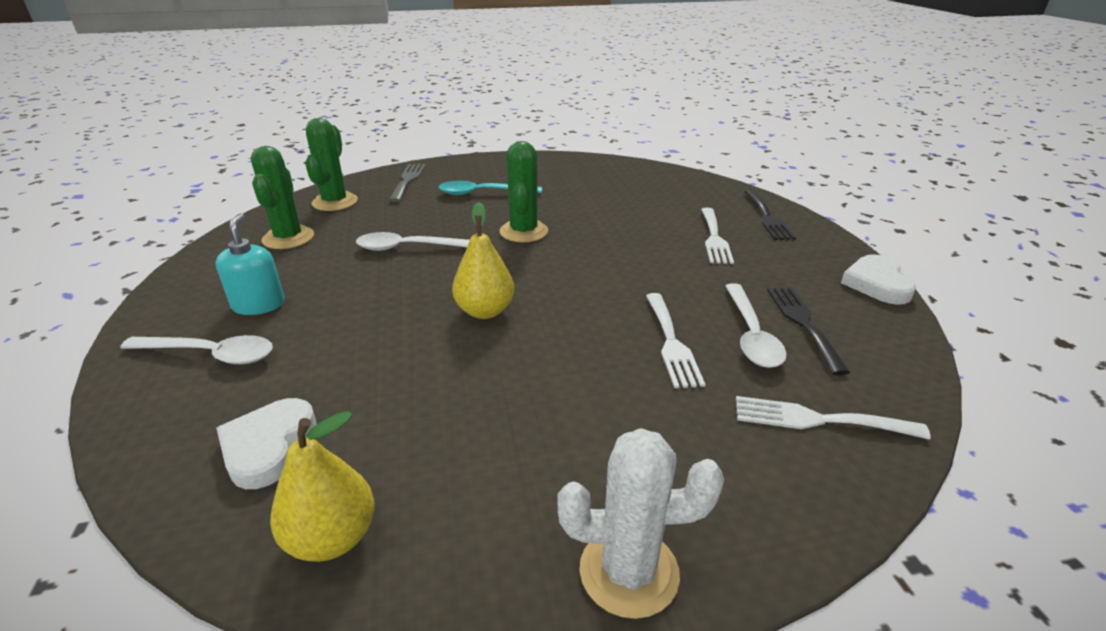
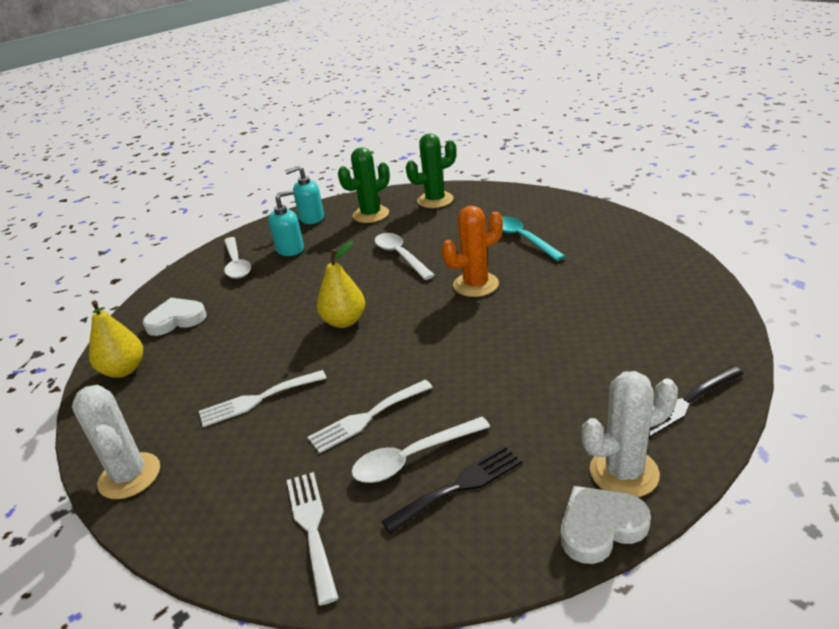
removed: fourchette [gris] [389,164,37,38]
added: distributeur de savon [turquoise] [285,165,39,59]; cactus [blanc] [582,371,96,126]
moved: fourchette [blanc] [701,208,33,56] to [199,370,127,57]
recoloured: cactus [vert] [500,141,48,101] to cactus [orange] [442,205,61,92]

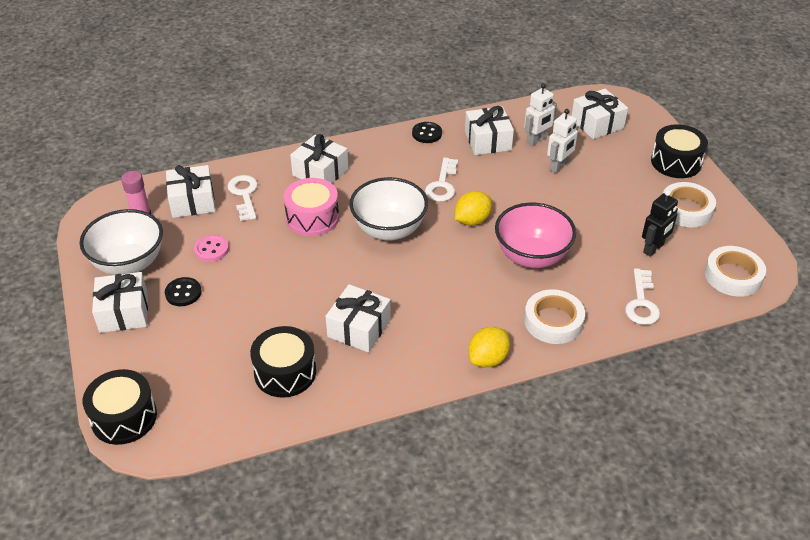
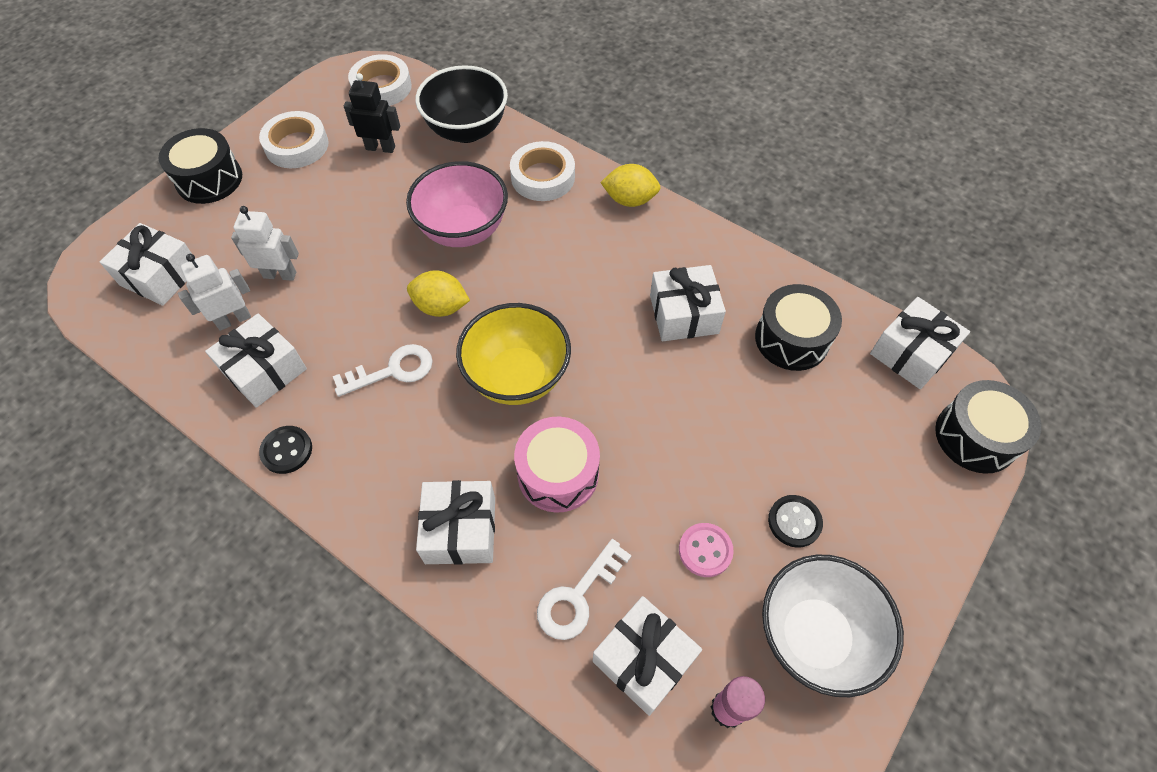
moved: cadeau [blanc] [92,272,56,61] to [870,297,100,92]
replaced: clé [blanc] [625,269,35,56] to bol [noir] [415,65,93,78]
recoloured: bol [blanc] [349,177,79,64] to bol [jaune] [456,303,115,102]
turned: robot [blanc] [524,83,33,63] = [178,254,73,77] 45 degrees counterclockwise

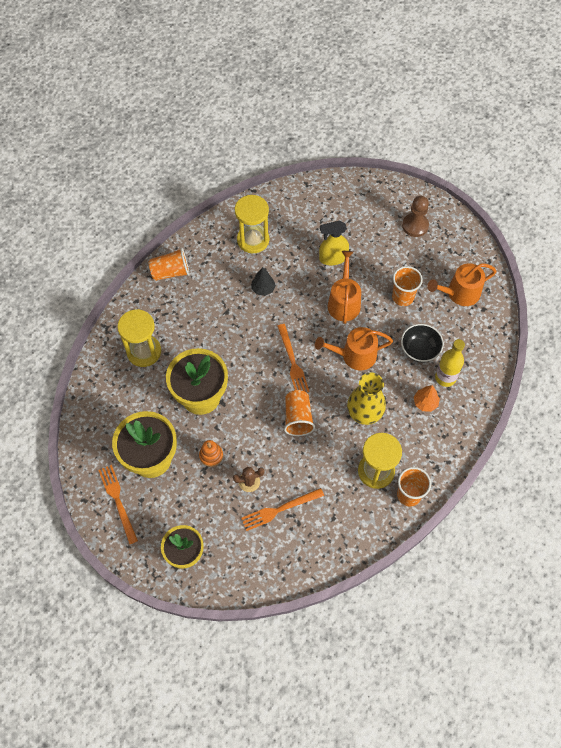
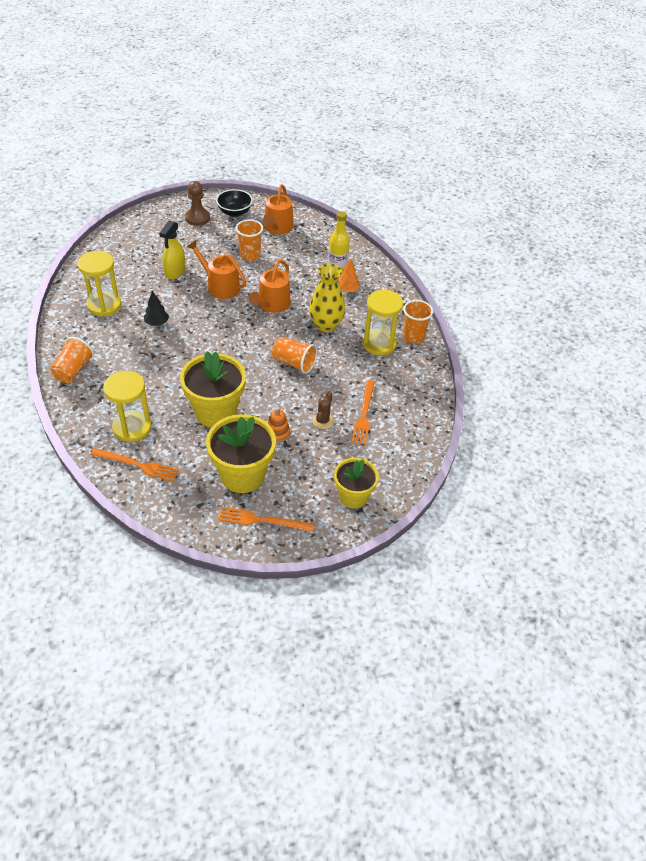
moved: fourchette [orange] [277,324,33,68] to [91,448,88,34]; bol [noir] [401,324,43,39] to [216,189,37,28]

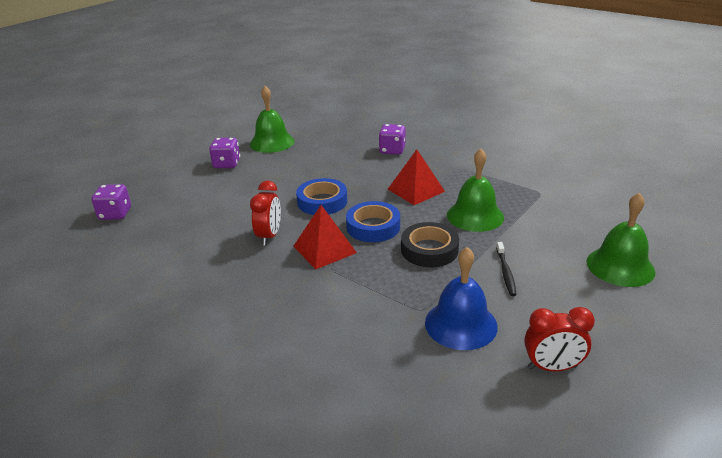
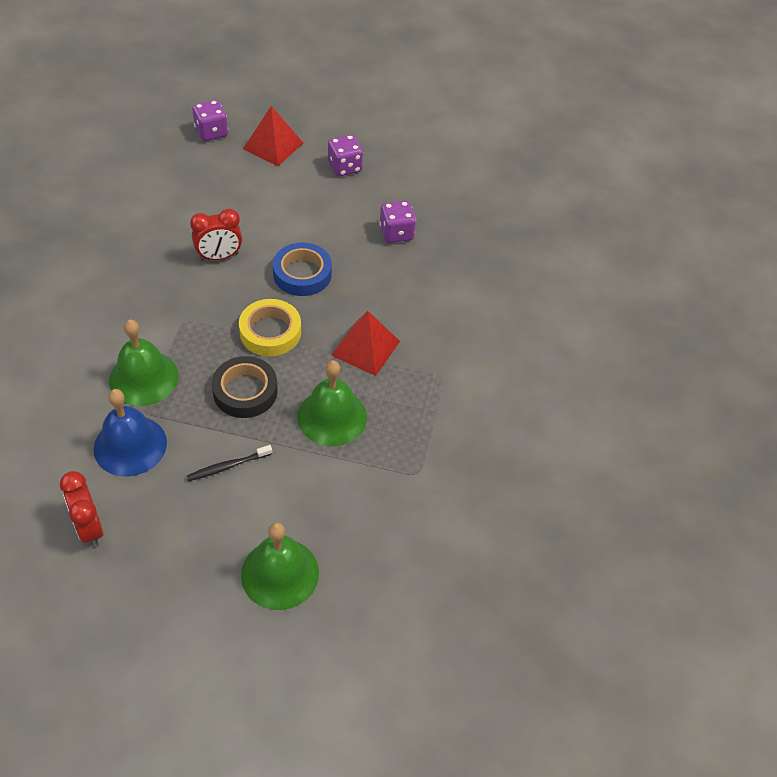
moved: cloche [vert] [250,86,45,67] to [109,320,70,86]; pyramide [rouge] [293,205,64,64] to [243,106,60,60]; dé [violet] [379,124,27,31] to [379,201,37,42]
recoloured: ruban adhésif [bleu] [346,201,54,41] to ruban adhésif [jaune] [239,299,62,57]

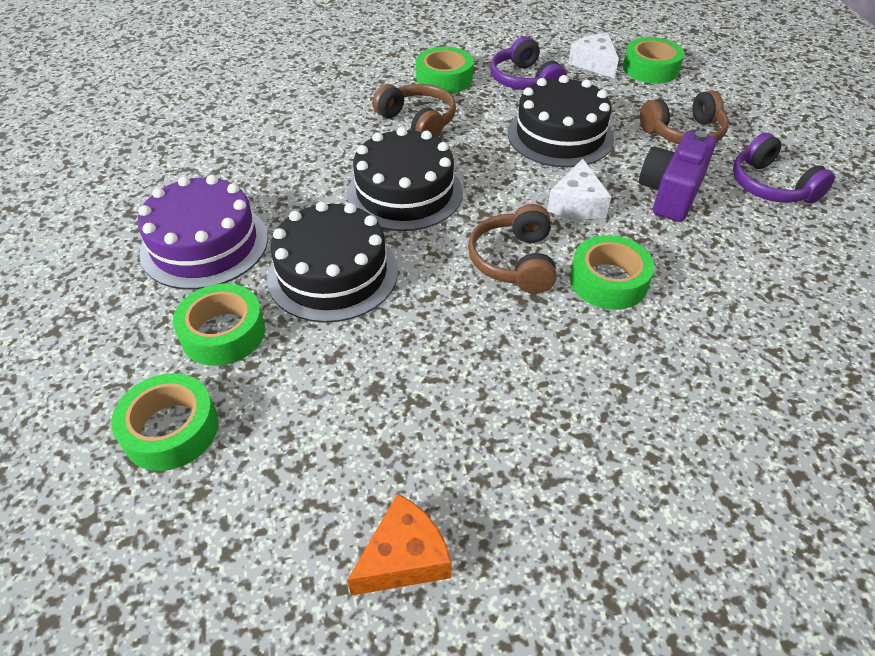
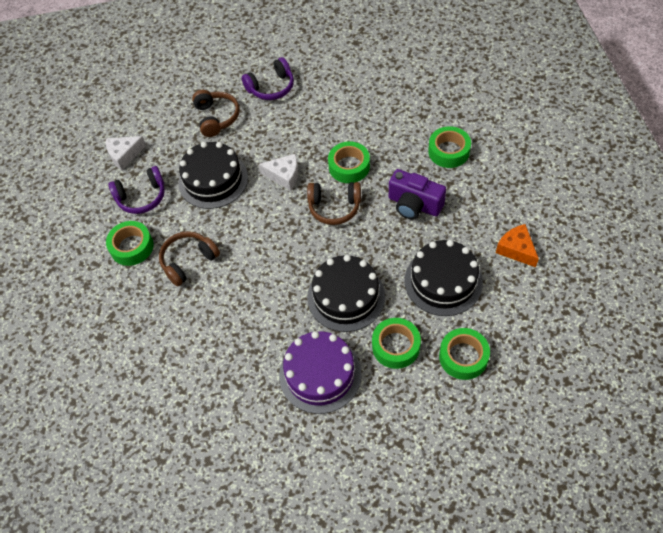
moved: gâteau [noir] [347,127,116,104] to [405,240,78,76]; ruban adhésif [vert] [623,37,61,46] to [428,126,43,42]; appareil photo [violet] [639,131,77,91] to [389,169,57,50]

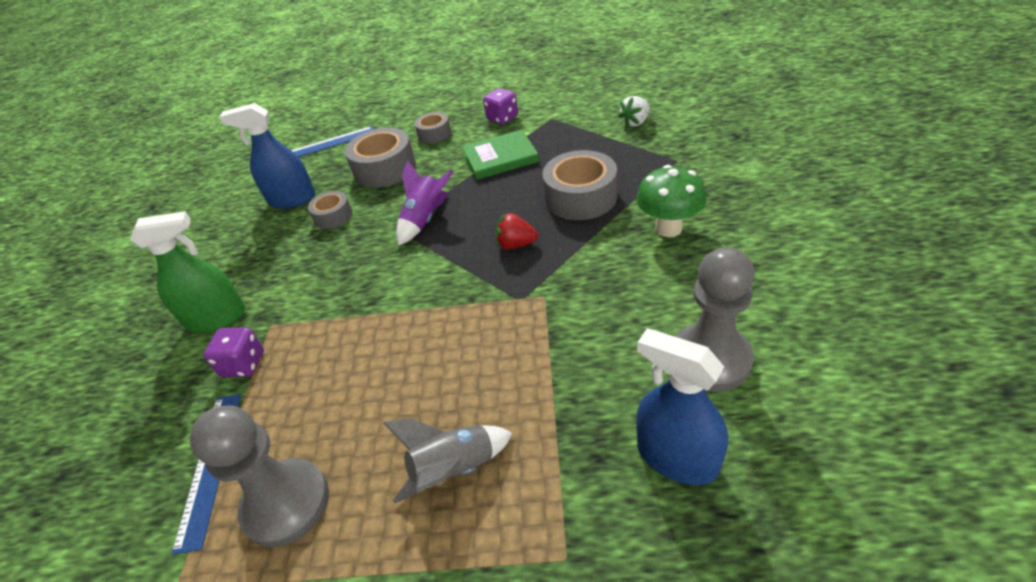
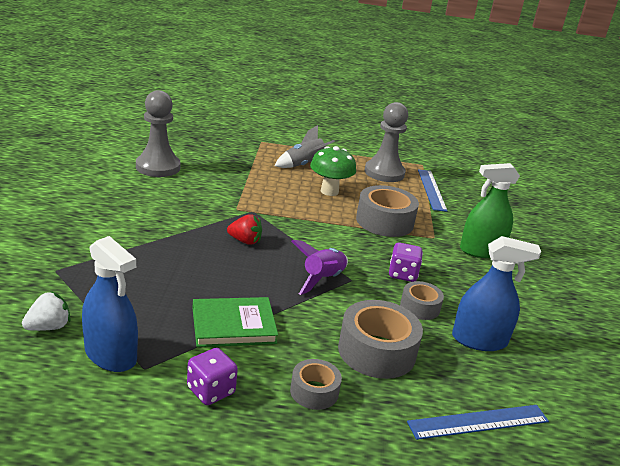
moved: dé [violet] [203,328,61,49] to [389,243,34,39]; ruban adhésif [gris] [542,150,75,70] to [356,185,63,52]; champignon [vert] [636,165,71,72] to [310,146,46,50]; vaporisateur [bleu] [636,328,92,157] to [82,236,56,136]

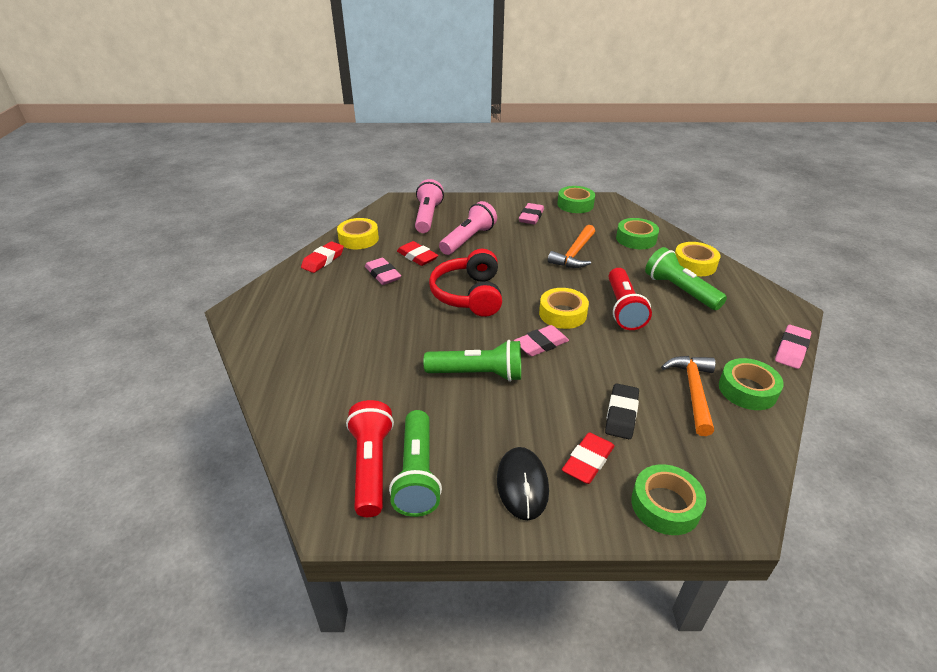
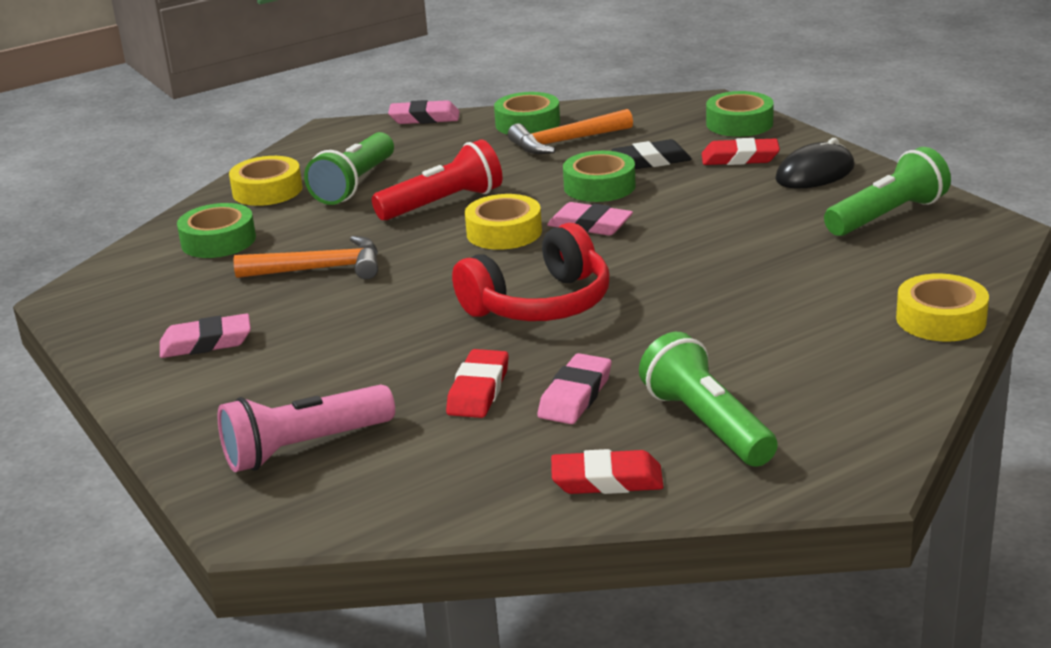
removed: lampe de poche [rouge] [346,400,48,117]; lampe de poche [rose] [439,201,58,54]
moved: ruban adhésif [jaune] [337,218,42,31] to [896,273,93,68]; lampe de poche [vert] [423,340,98,42] to [639,332,139,135]; ruban adhésif [vert] [557,186,38,27] to [563,151,73,51]

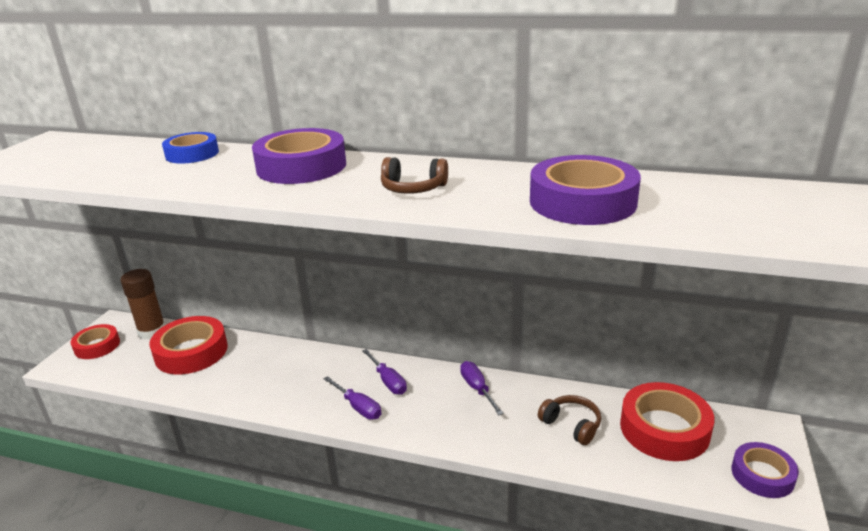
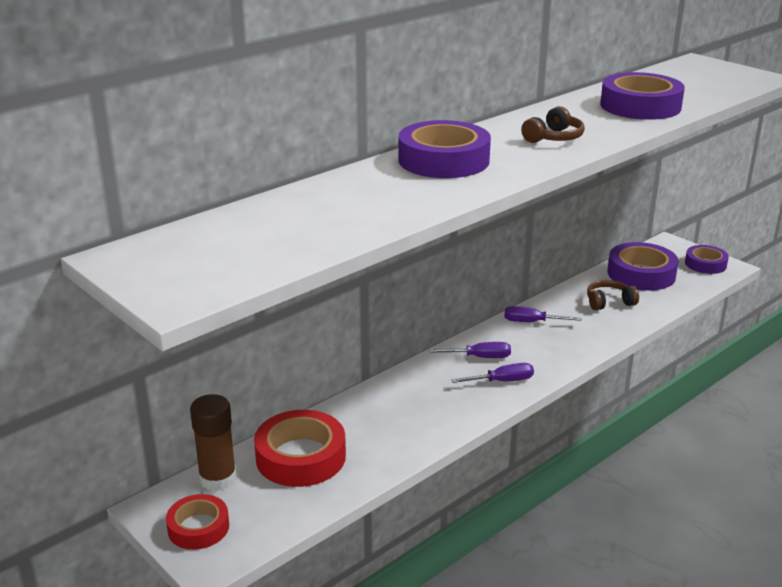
removed: ruban adhésif [bleu] [162,132,57,32]
recoloured: ruban adhésif [rouge] [620,382,94,79] to ruban adhésif [violet] [607,242,72,49]

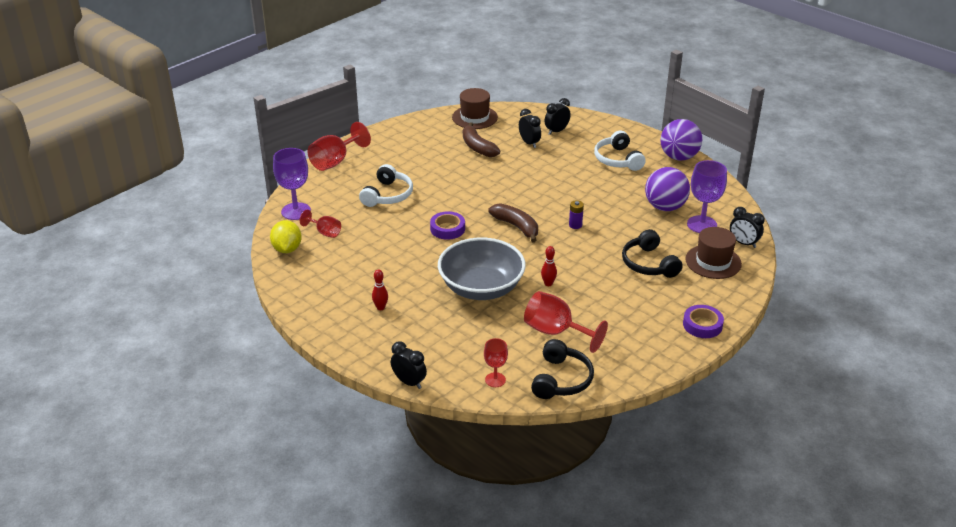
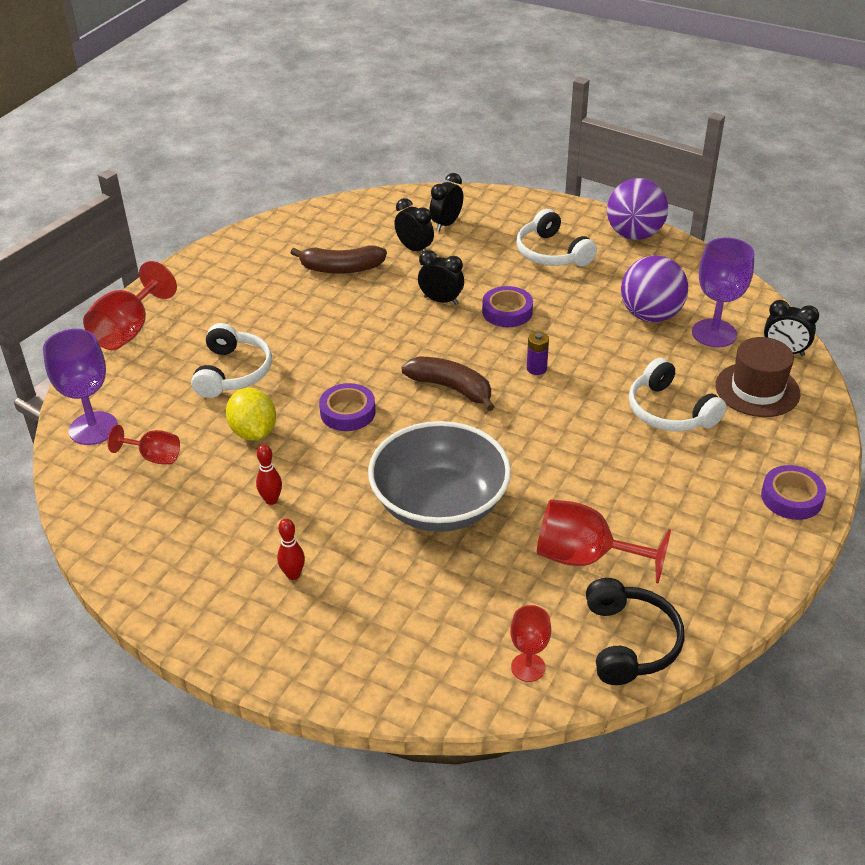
removed: chapeau [marron] [452,88,46,41]
added: ruban adhésif [violet] [482,286,51,41]
moved: citron [jaune] [270,220,32,33] to [226,388,50,53]; réveil [noir] [391,341,36,48] to [418,250,46,55]; quille [rouge] [541,246,16,40] to [256,445,26,60]
recoloured: casque audio [noir] [622,229,61,49] to casque audio [blanc] [629,358,98,73]
turned: banane [marron] [463,122,37,35] = [291,245,96,28] 45 degrees counterclockwise

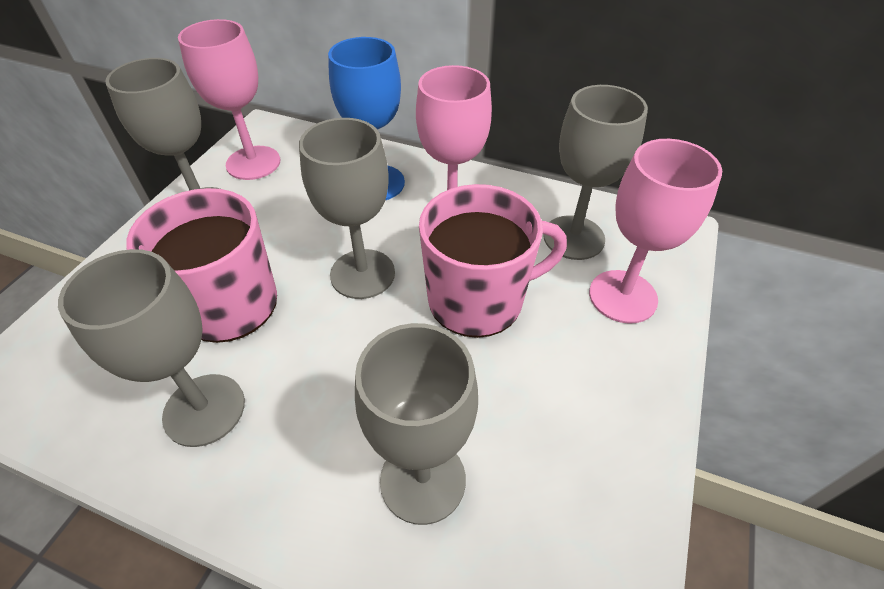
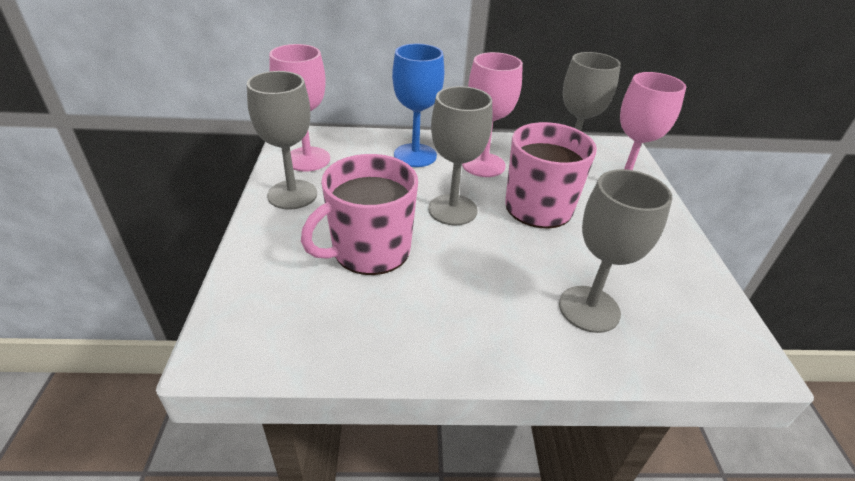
removed: verre à pied [gris] [58,249,187,198]

